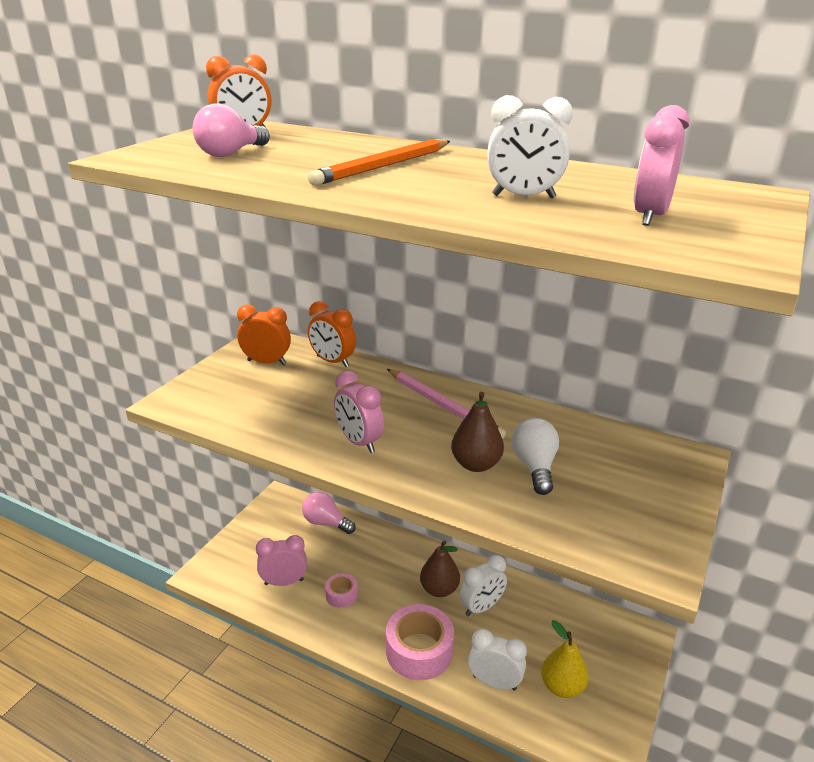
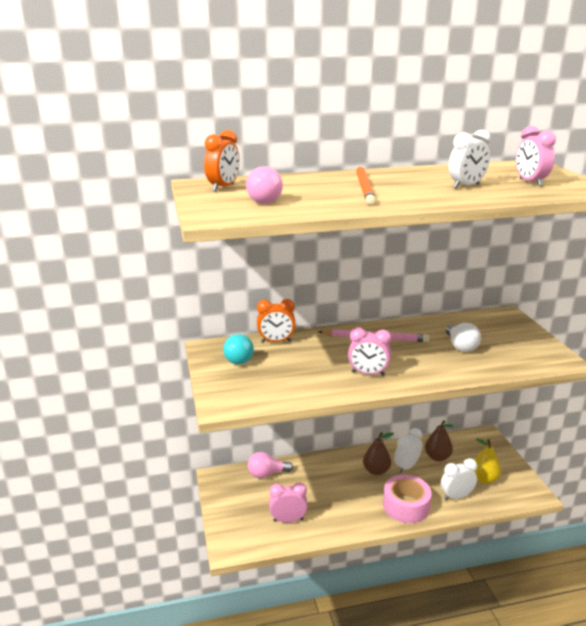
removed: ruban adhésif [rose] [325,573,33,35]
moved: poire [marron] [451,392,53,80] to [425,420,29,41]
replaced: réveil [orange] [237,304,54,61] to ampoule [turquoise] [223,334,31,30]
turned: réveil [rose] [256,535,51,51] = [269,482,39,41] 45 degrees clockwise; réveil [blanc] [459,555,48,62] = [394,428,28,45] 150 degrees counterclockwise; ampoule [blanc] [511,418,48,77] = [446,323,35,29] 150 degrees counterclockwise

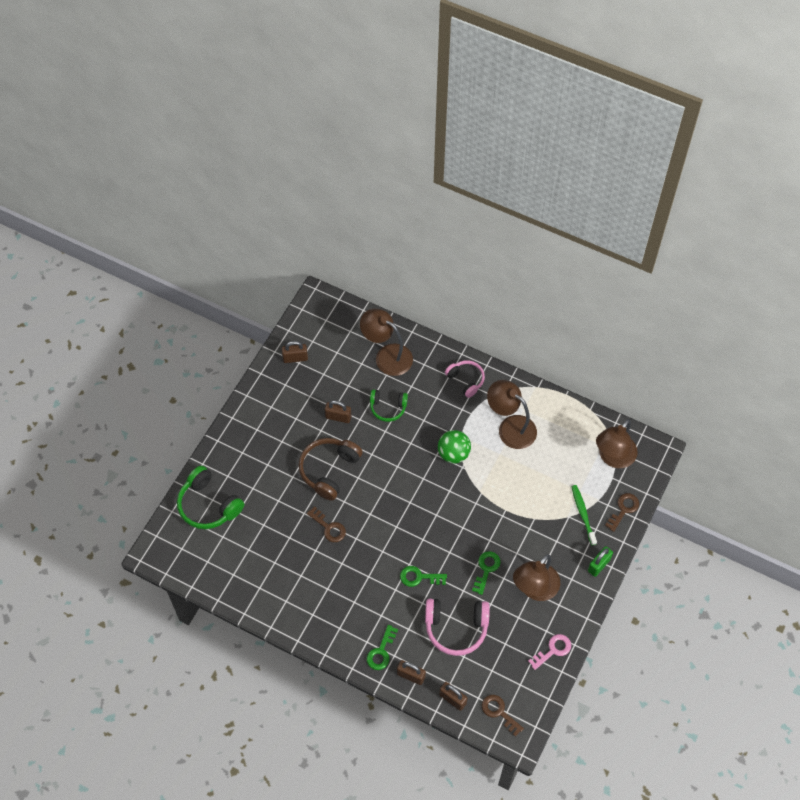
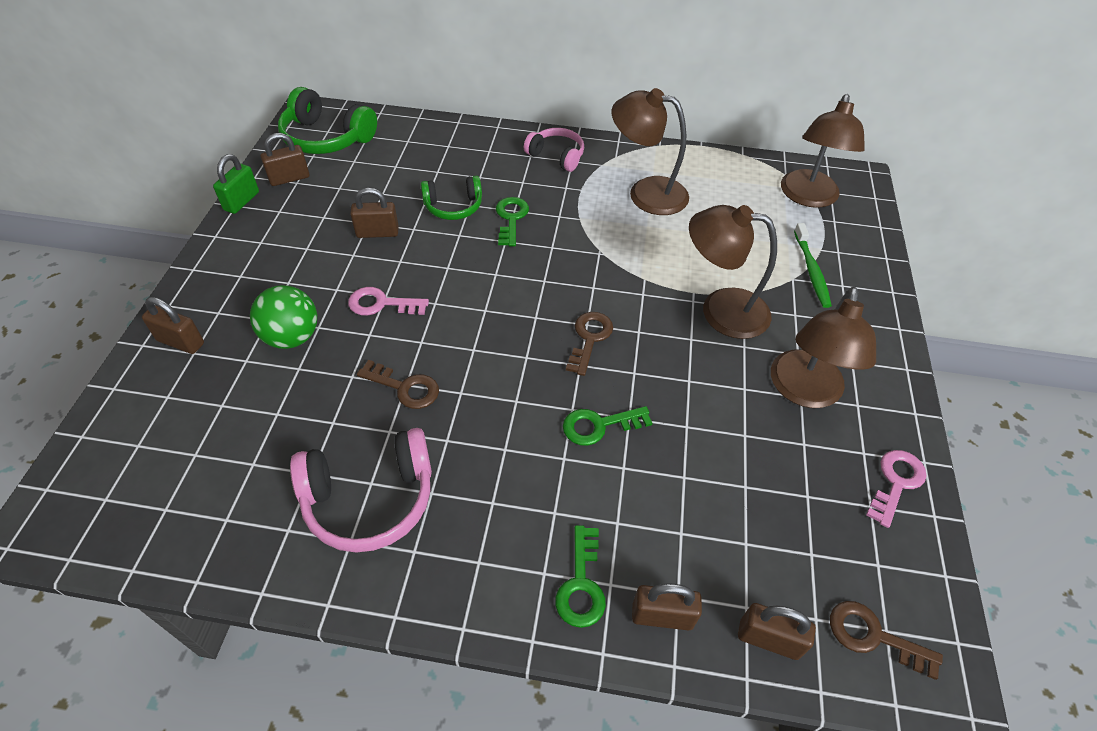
added: cadenas [marron] [142,297,62,57]
moved: casque audio [vert] [177,466,67,63] to [278,87,99,67]; lampe [marron] [360,308,53,68] to [689,205,88,134]; casque audio [rose] [425,598,65,58] to [290,428,142,125]; balle [vert] [438,430,33,33] to [250,285,67,64]; clé [vert] [472,551,29,44] to [496,197,33,49]; cadenas [vert] [588,546,25,31] to [213,154,46,60]; clé [marron] [605,493,34,39] to [566,312,47,64]
replaced: casque audio [marron] [299,438,64,63] to clé [rose] [348,287,81,29]
turned: brosse à dents [vert] [571,485,26,60] = [794,223,38,85] 150 degrees counterclockwise

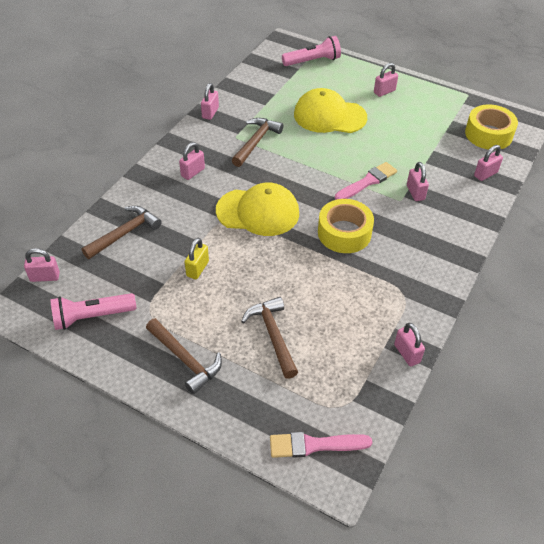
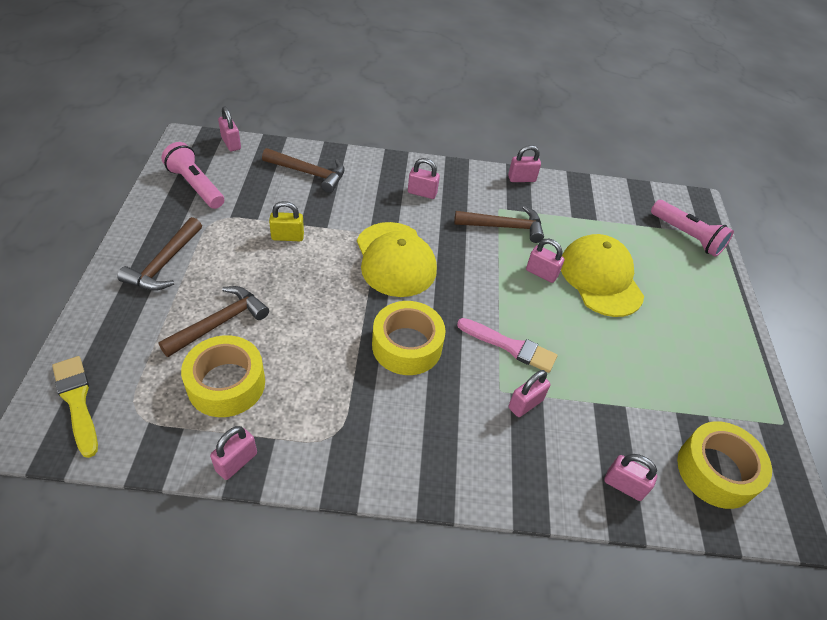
added: ruban adhésif [jaune] [181,335,84,82]
moved: cadenas [rose] [374,63,24,34] to [526,239,38,44]
recoloured: pinceau [rose] [270,432,102,26] to pinceau [jaune] [52,356,46,102]

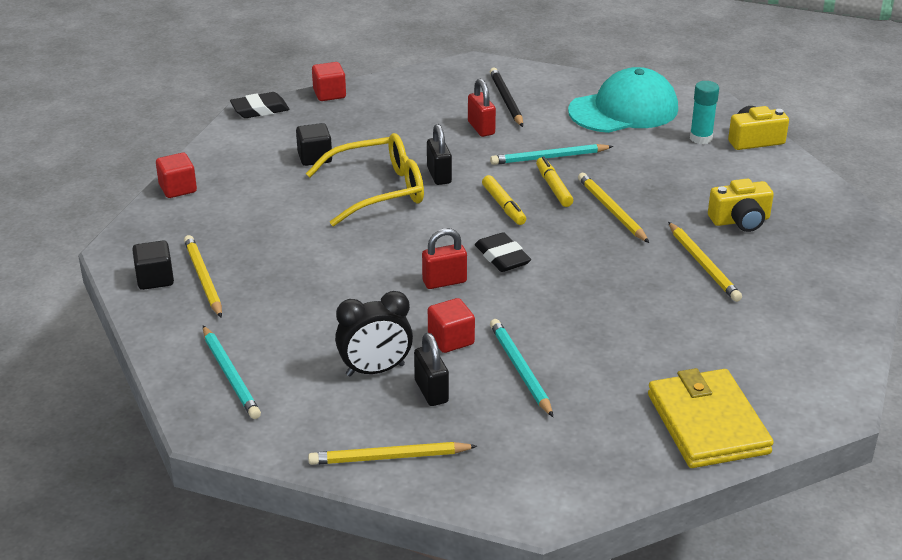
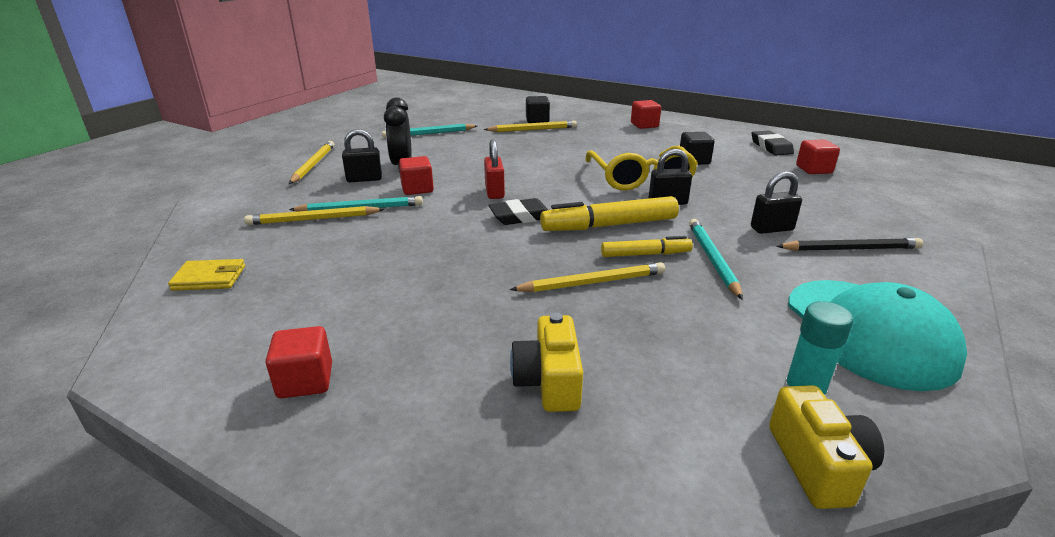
added: cube [rouge] [265,326,67,72]
moved: crayon [jaune] [668,222,74,80] to [244,206,141,19]
recoloured: cadenas [rouge] [468,78,28,59] to cadenas [noir] [751,171,51,63]
resized: feutre [jaune] [482,175,44,50] = [540,196,139,35] x1.68; portefeuille [jaune] [648,368,126,100] = [168,259,77,32] x0.51

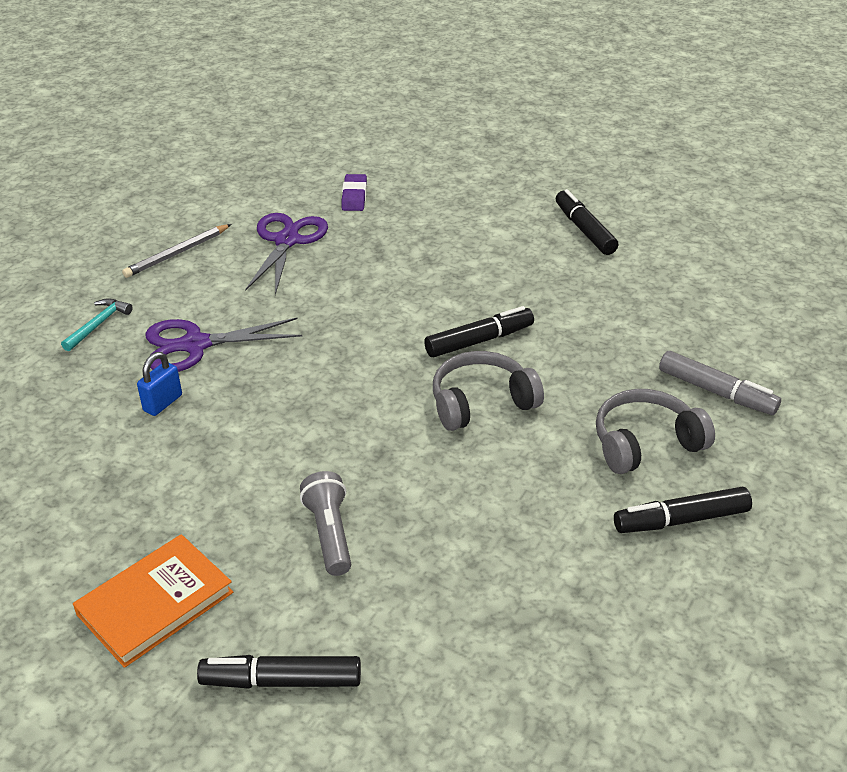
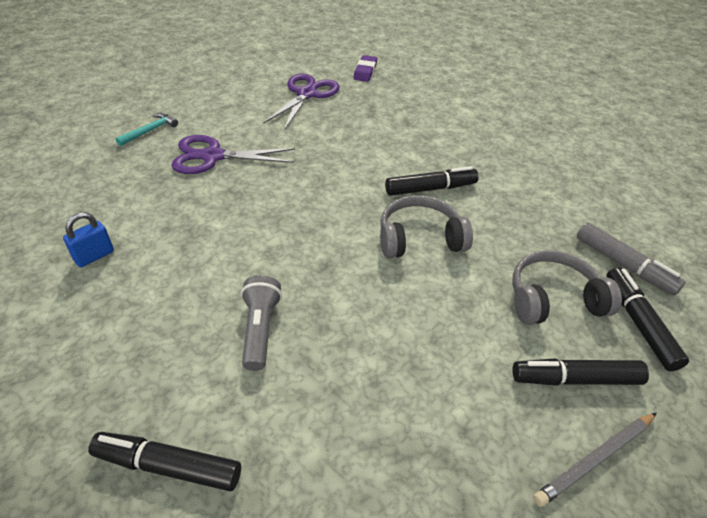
removed: livre [orange] [73,534,160,134]
moved: crayon [gris] [122,224,109,54] to [533,413,123,94]; cadenas [bleu] [137,352,45,64] to [63,212,51,55]; feutre [noir] [556,189,62,66] to [606,267,83,104]

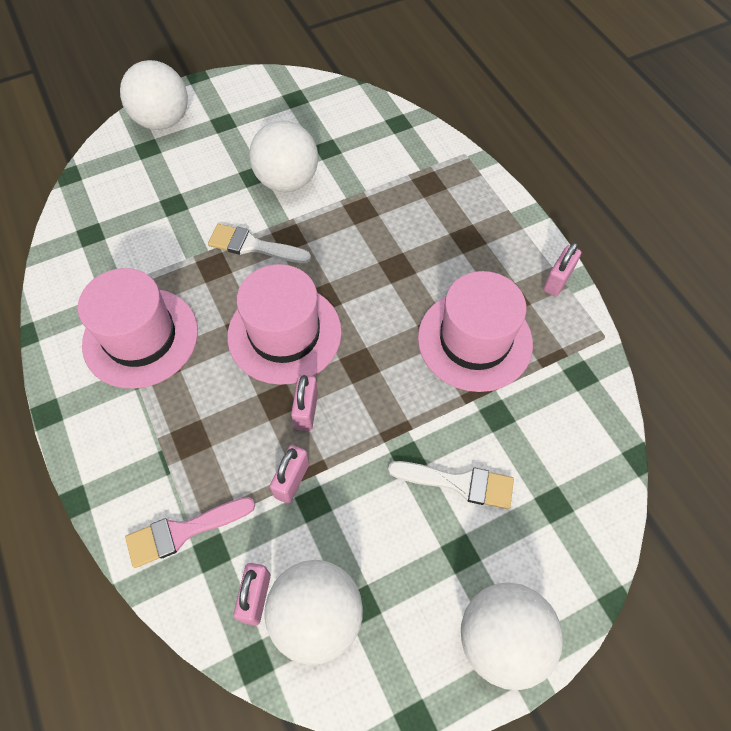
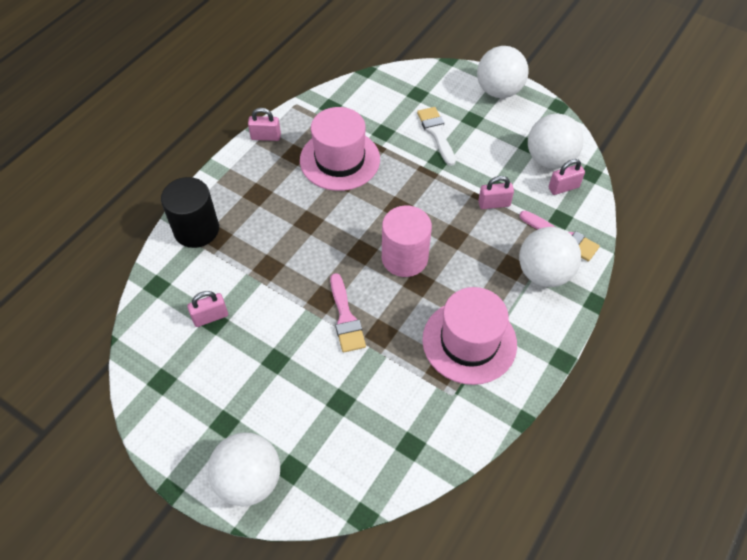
added: cylindre [noir] [161,177,58,71]
moved: balle [blanc] [249,120,69,72] to [519,227,62,60]; cadenas [rose] [291,375,27,56] to [187,291,41,36]
replaced: chapeau [rose] [227,264,115,121] to cylindre [rose] [382,205,50,72]
recoloured: pinceau [blanc] [208,224,103,39] to pinceau [rose] [330,273,36,80]

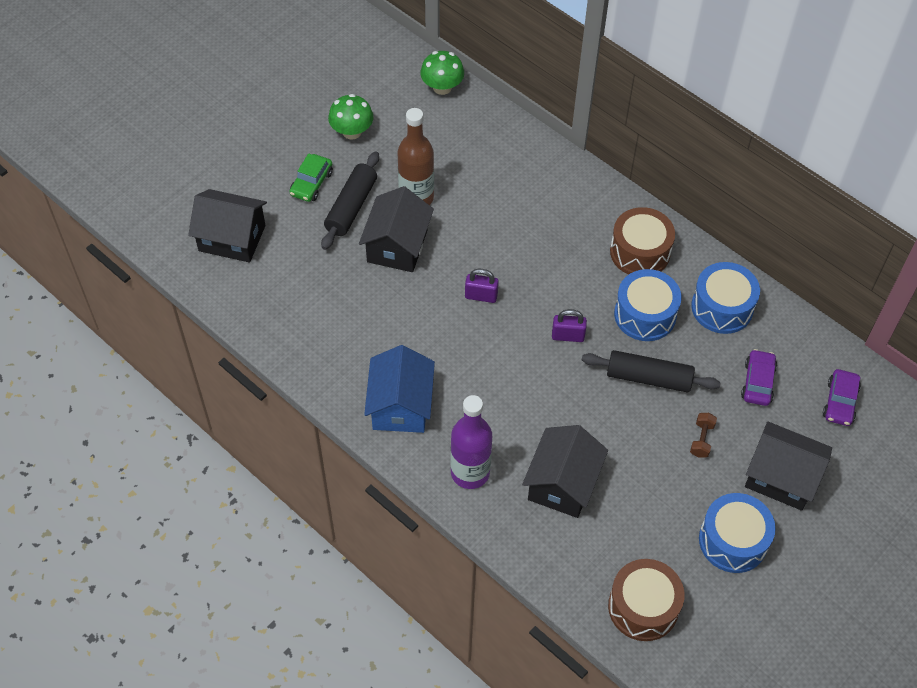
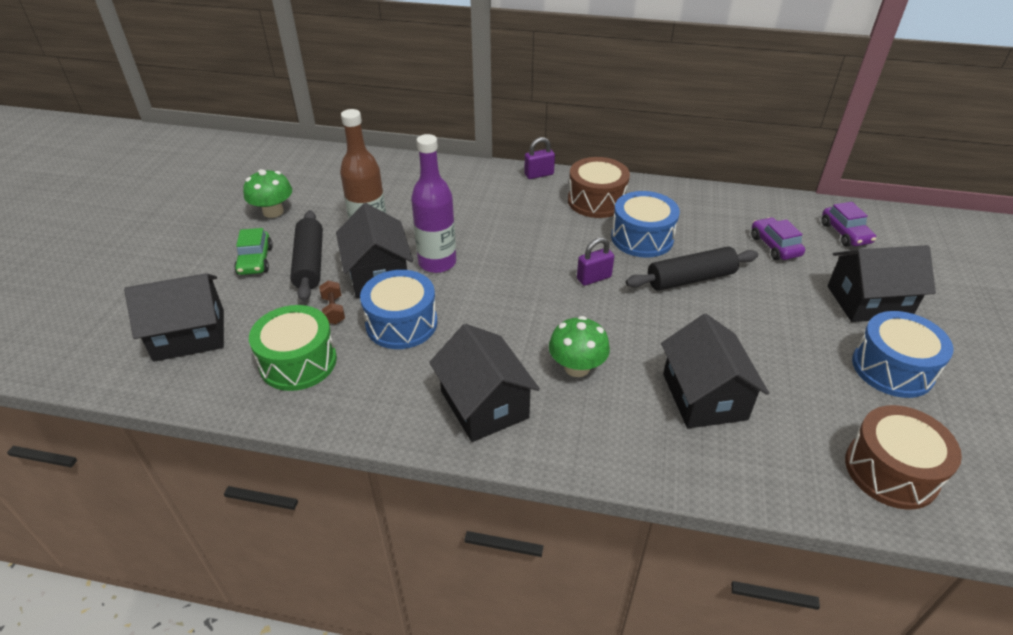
added: tambour [vert] [249,305,88,86]
moved: champignon [vert] [420,51,44,44] to [549,316,61,61]; bouteille [violet] [450,395,42,94] to [411,134,45,139]; cadenas [violet] [465,269,34,34] to [524,137,31,42]; haltère [marron] [690,413,27,45] to [319,281,26,43]; tambour [bleu] [691,262,69,72] to [360,270,77,79]
recoloured: maison [bleu] [364,345,71,88] to maison [noir] [429,324,111,118]

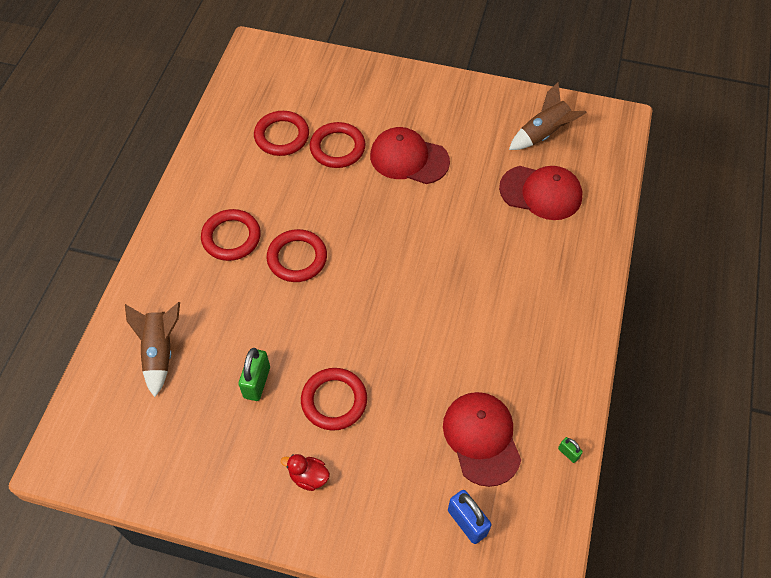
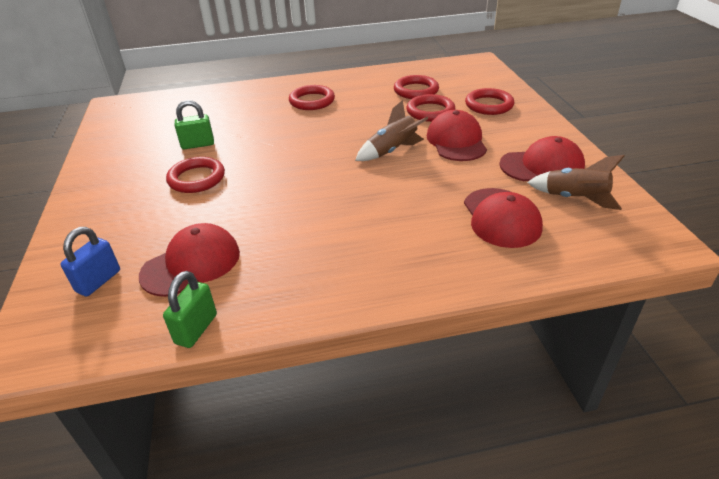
removed: canard [rouge] [281,454,49,37]
added: casquette [rouge] [499,136,86,45]
moved: fusée [marron] [125,302,55,95] to [355,100,74,61]; anneau [rouge] [267,229,60,53] to [465,88,49,27]
resized: cadenas [vert] [558,437,25,26] = [163,271,54,77] x1.95

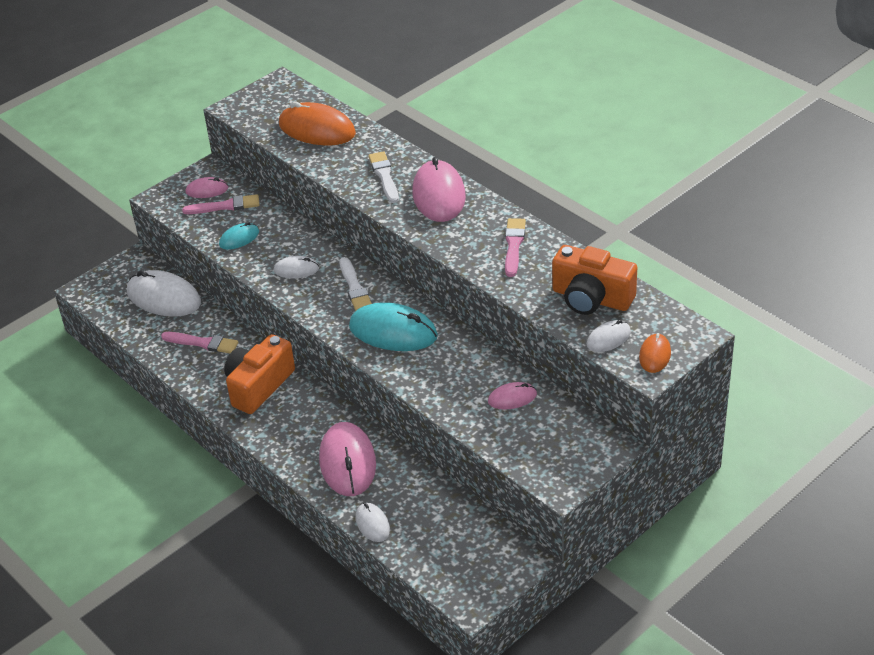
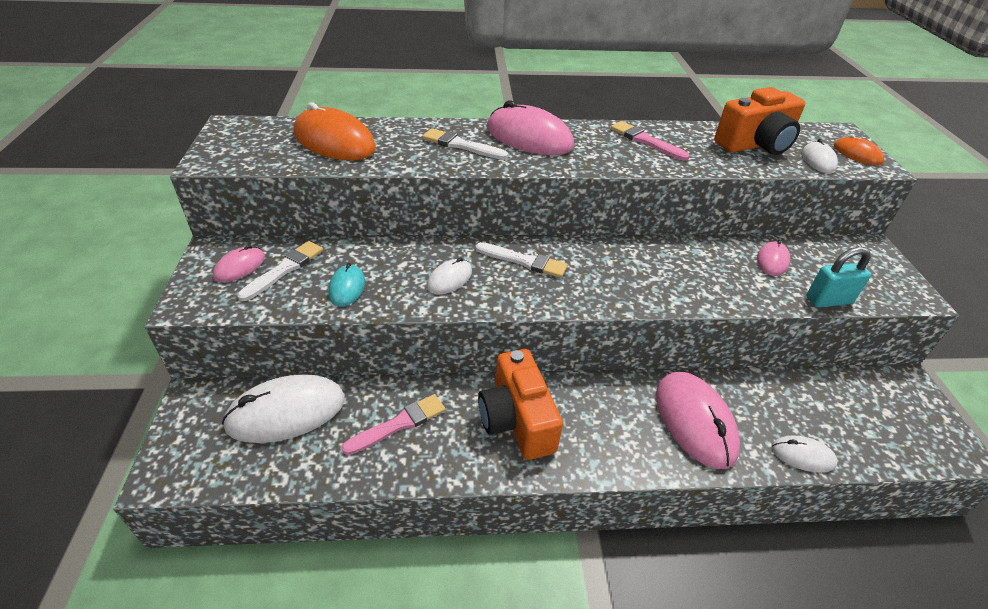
removed: souris [turquoise] [349,302,89,49]
added: cadenas [turquoise] [806,247,65,61]
recoloured: pinceau [rose] [182,194,77,20] to pinceau [blanc] [237,241,86,60]
turned: souris [orange] [279,102,77,44] = [294,102,82,58] 60 degrees clockwise; souris [rose] [319,422,57,74] = [656,372,84,97] 45 degrees clockwise

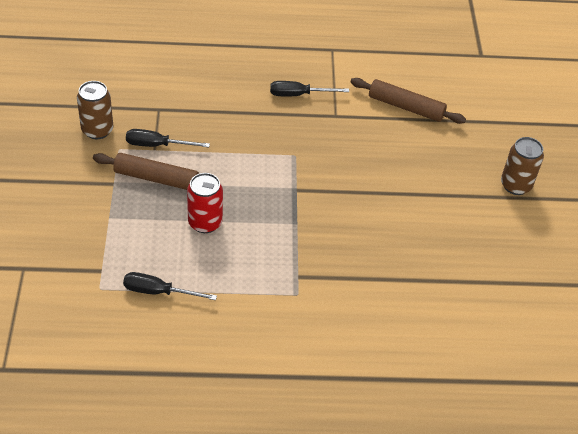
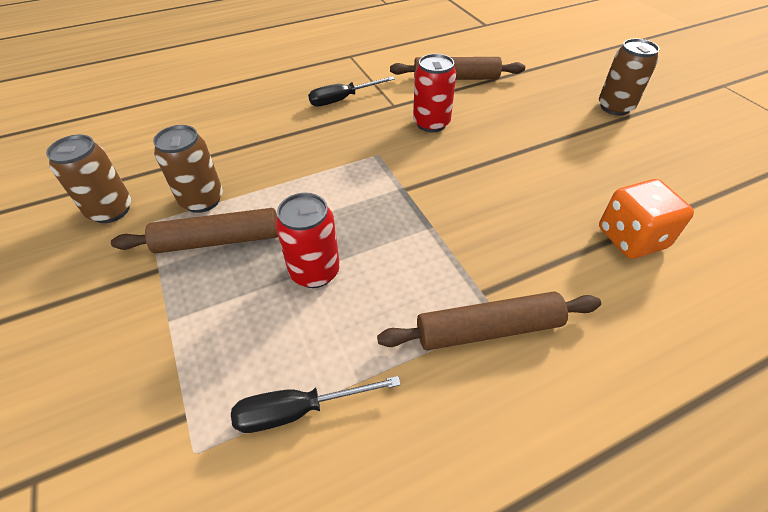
added: rouleau à pâtisserie [marron] [377,292,224,58]; canette [rouge] [413,54,43,78]; dé [orange] [599,179,95,80]
replaced: tournevis [noir] [126,129,84,18] to canette [marron] [153,125,70,88]

